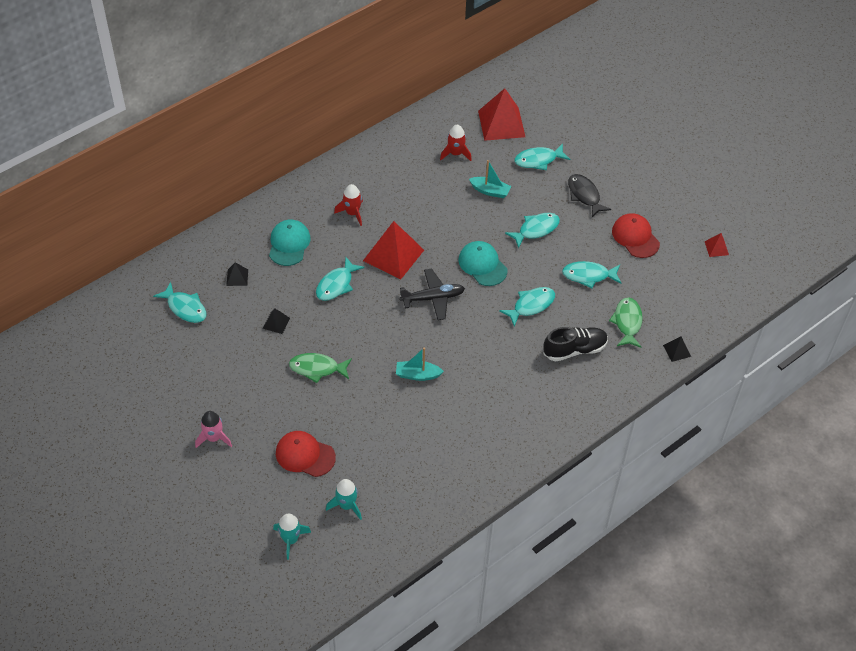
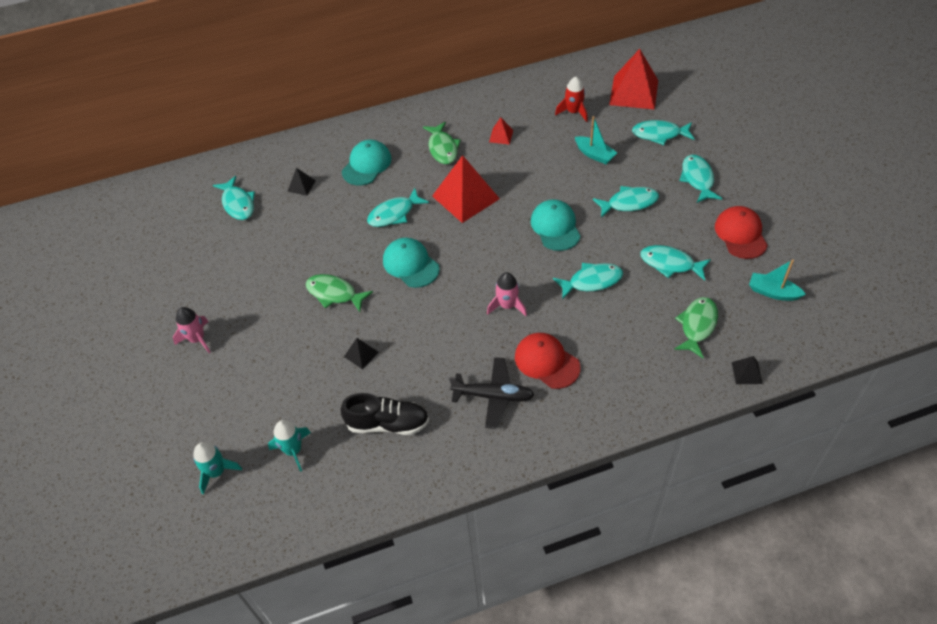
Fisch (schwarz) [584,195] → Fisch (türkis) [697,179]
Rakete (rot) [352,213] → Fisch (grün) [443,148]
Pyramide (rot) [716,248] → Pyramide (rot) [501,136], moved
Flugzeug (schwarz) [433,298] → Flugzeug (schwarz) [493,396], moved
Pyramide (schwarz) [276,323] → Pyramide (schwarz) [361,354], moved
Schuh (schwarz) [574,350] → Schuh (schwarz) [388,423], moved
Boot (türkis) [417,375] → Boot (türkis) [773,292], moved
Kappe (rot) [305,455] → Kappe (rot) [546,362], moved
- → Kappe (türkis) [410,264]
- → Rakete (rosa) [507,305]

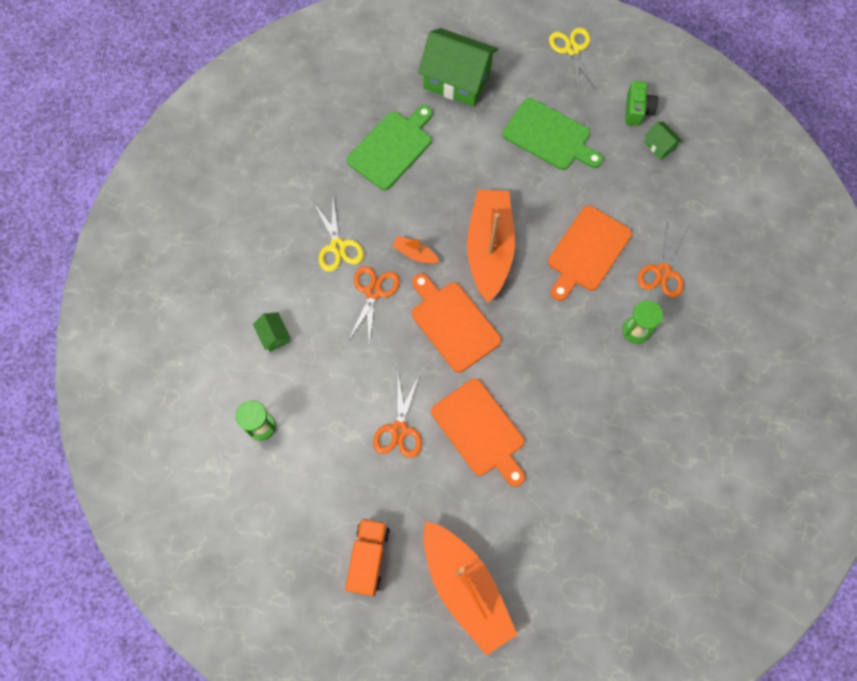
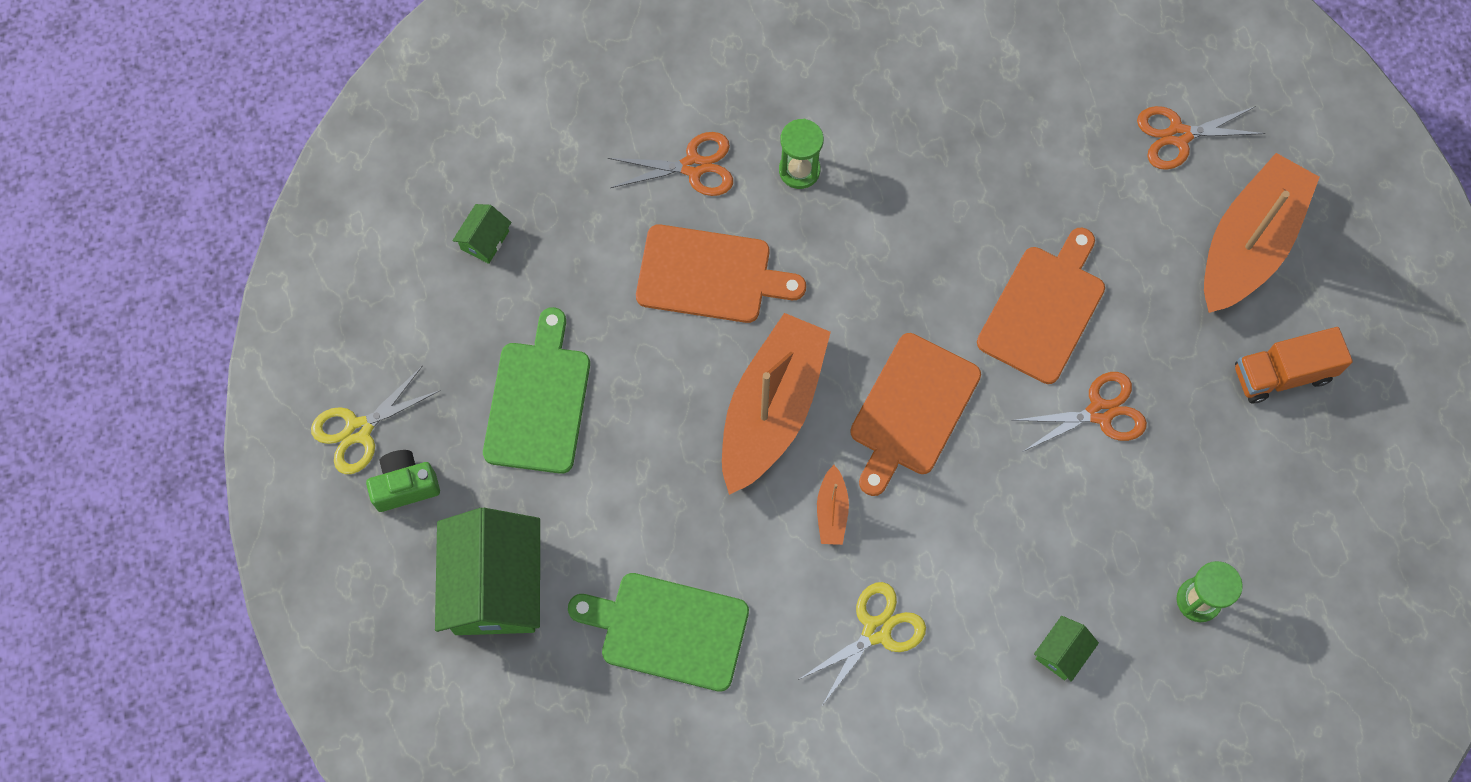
Kamera (grün) [637,110] → Kamera (grün) [405,485], moved
Boot (orange) [489,249] → Boot (orange) [771,409], 135 degrees clockwise
Schere (orange) [373,292] → Schere (orange) [1178,135], moved

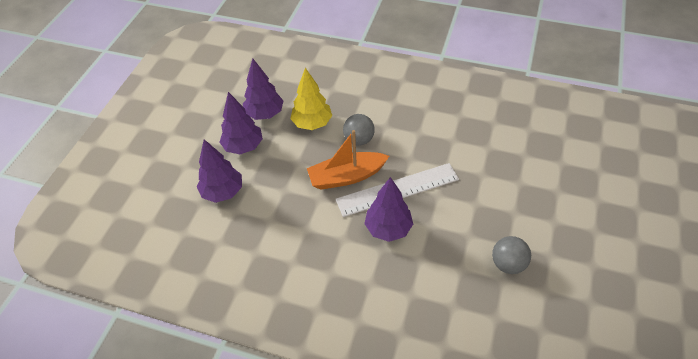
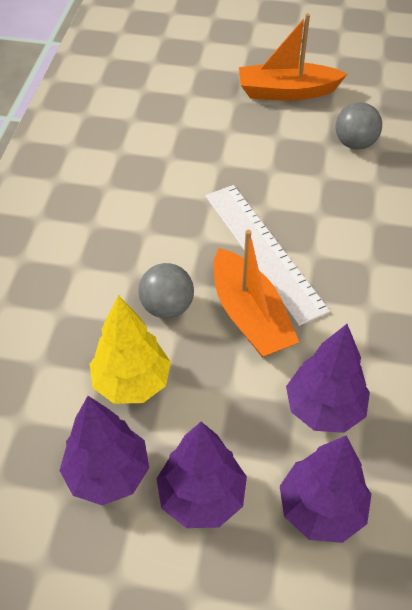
Baum (lila) [388,228] → Baum (lila) [324,409], moved
- → Boot (orange) [287,92]

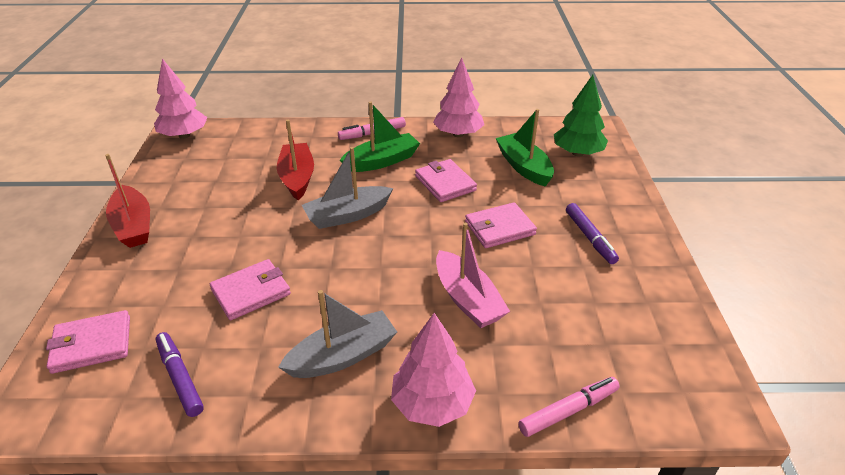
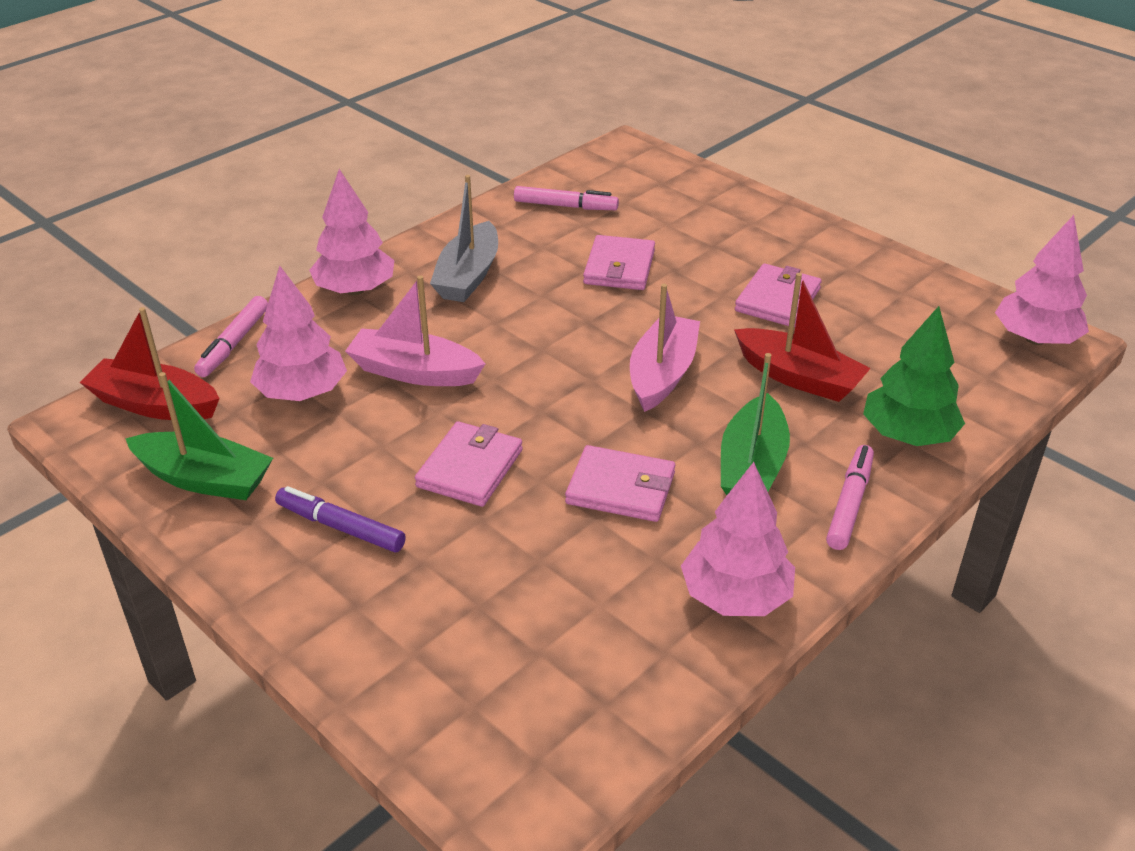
Baum (grün) [577,153] → Baum (grün) [908,435], moved
Boot (grün) [524,167] → Boot (grün) [204,479], moved
Boot (grau) [347,215] → Boot (rosa) [662,374]
Boot (rot) [133,226] → Boot (rot) [155,405], moved
Geldbörse (rosa) [92,344] → Geldbörse (rosa) [777,300], moved
Filzstift (lila) [180,377] → Filzstift (rosa) [565,206]
- → Baum (rosa) [302,393]

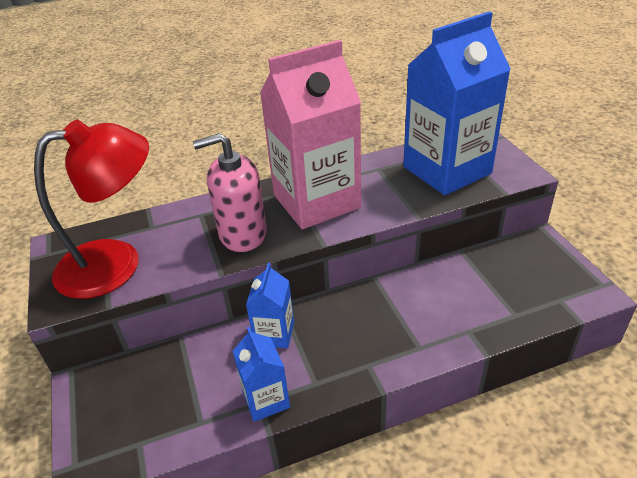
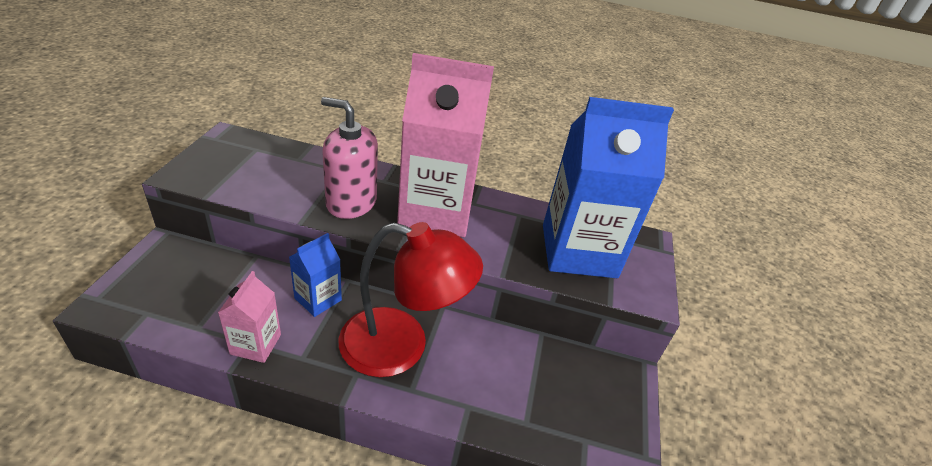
Lampe (rot) [116,263] → Lampe (rot) [401,346], moved
Getränkekarton (blau) [266,399] → Getränkekarton (rosa) [255,344]

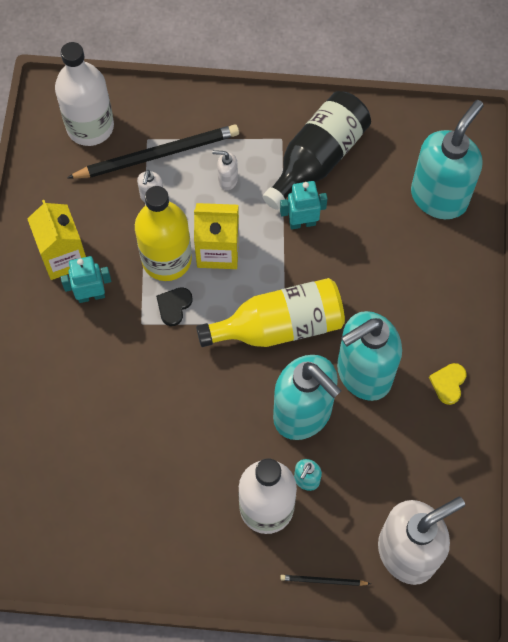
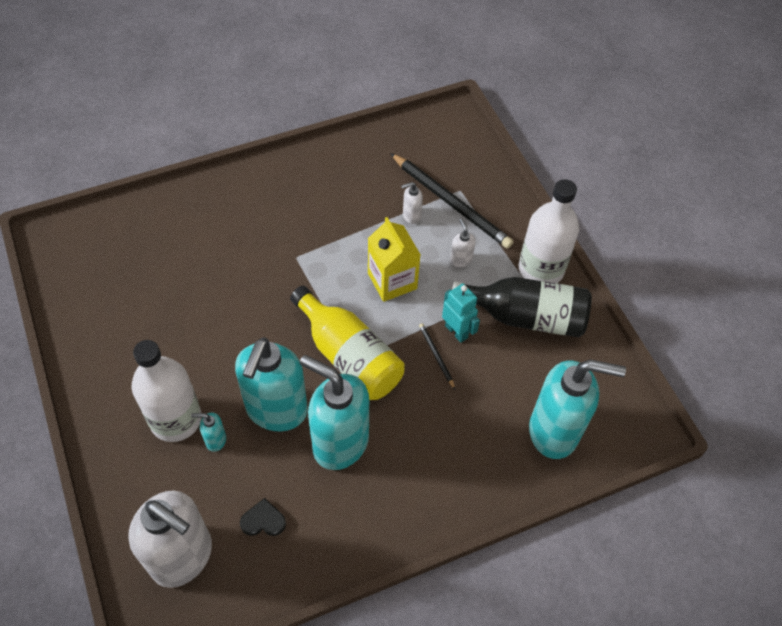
Flasche (weiß) [90,126] → Flasche (weiß) [541,269], moved
Flasche (gelb) [166,259] → -
Getränkekarton (gelb) [63,256] → -
Roboter (türkis) [91,295] → -
Herz (schwarz) [174,306] → Herz (schwarz) [263,520], moved
Herz (gelb) [448,383] → -
Bleistift (schwarz) [323,581] → Bleistift (schwarz) [436,356], moved

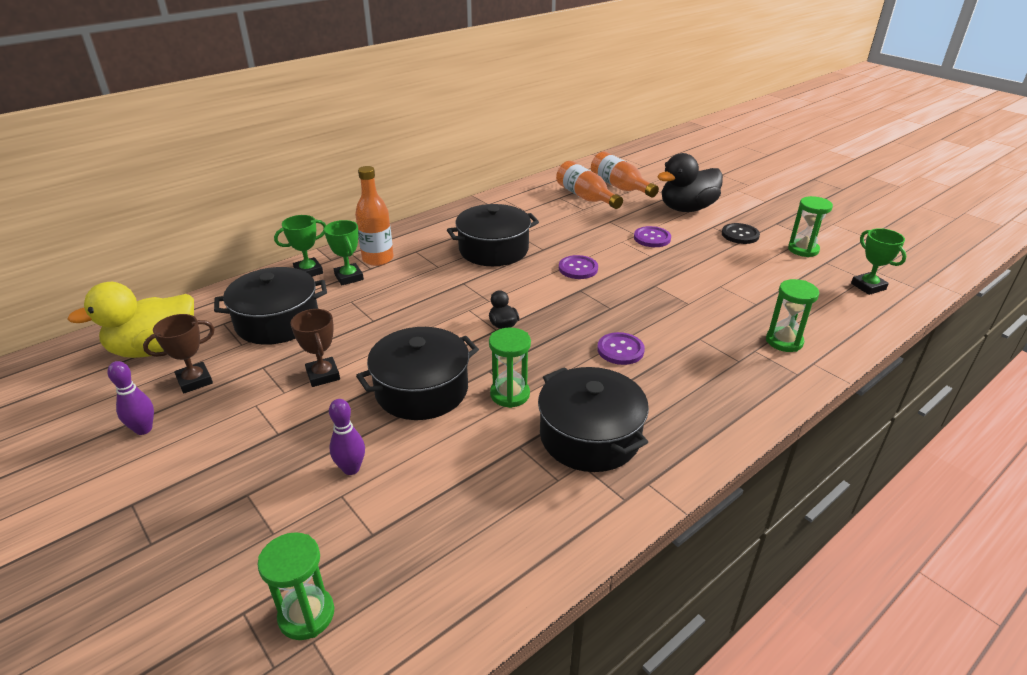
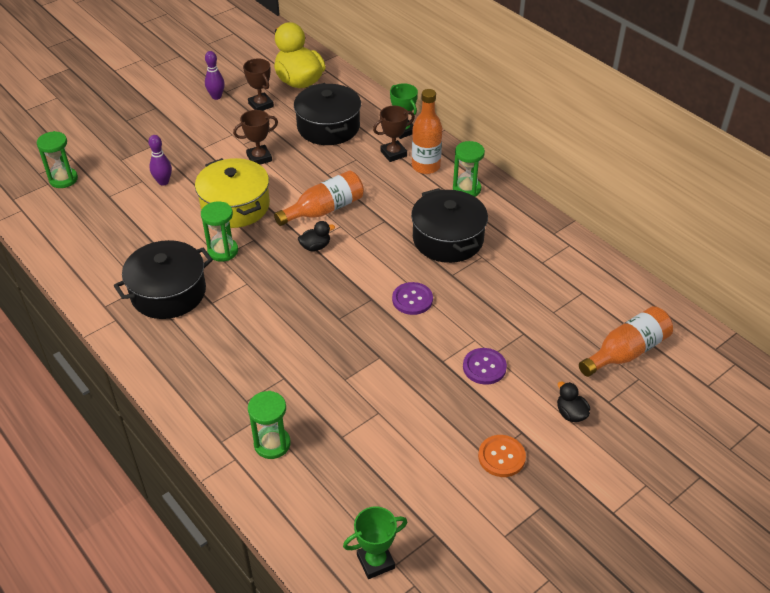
Ente (schwarz) [687,208] → Ente (schwarz) [570,414], x0.44
Flasche (orange) [585,197] → Flasche (orange) [324,210], moved
Sanduhr (grün) [803,250] → Sanduhr (grün) [466,189], moved
Pokal (grün) [349,277] → Pokal (braun) [393,153]
Knopf (schwarz) [740,235] → Knopf (orange) [501,457]
Kochtopf (schwarz) [421,390] → Kochtopf (gelb) [235,206]
Knopf (lila) [620,350] → -

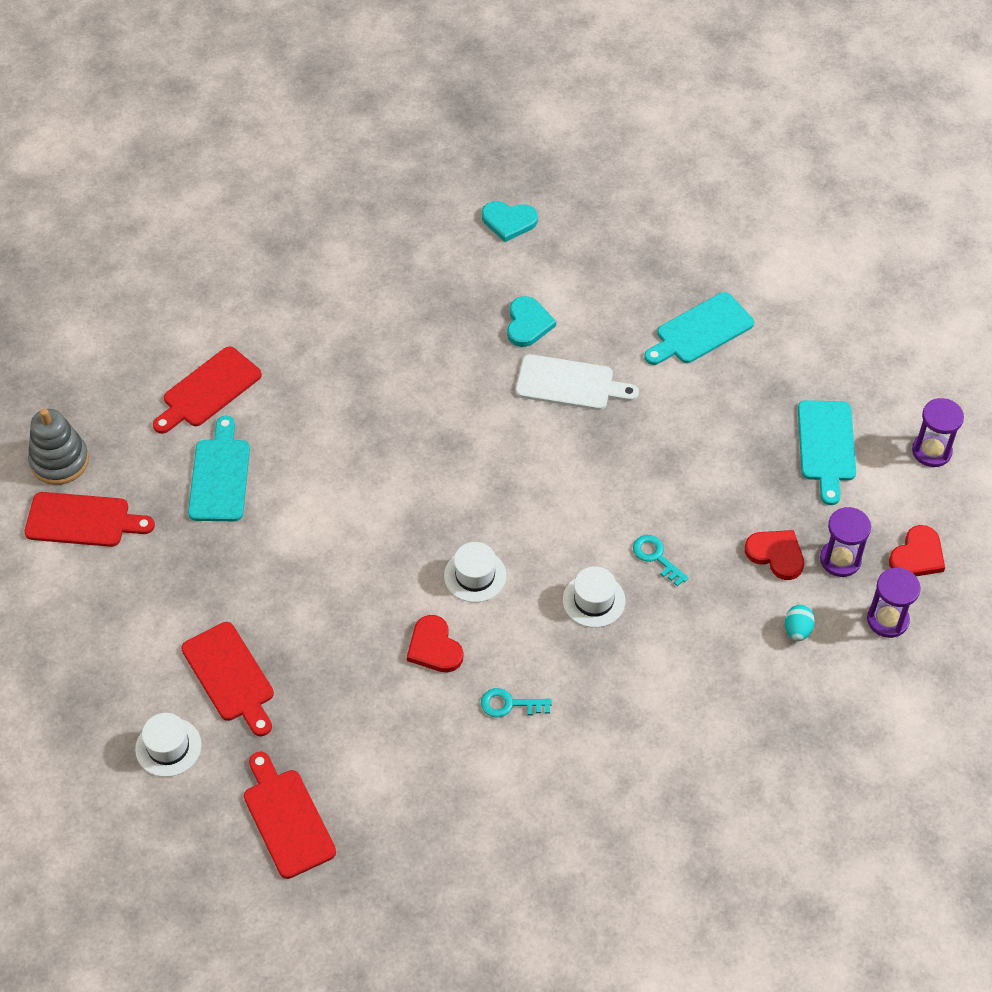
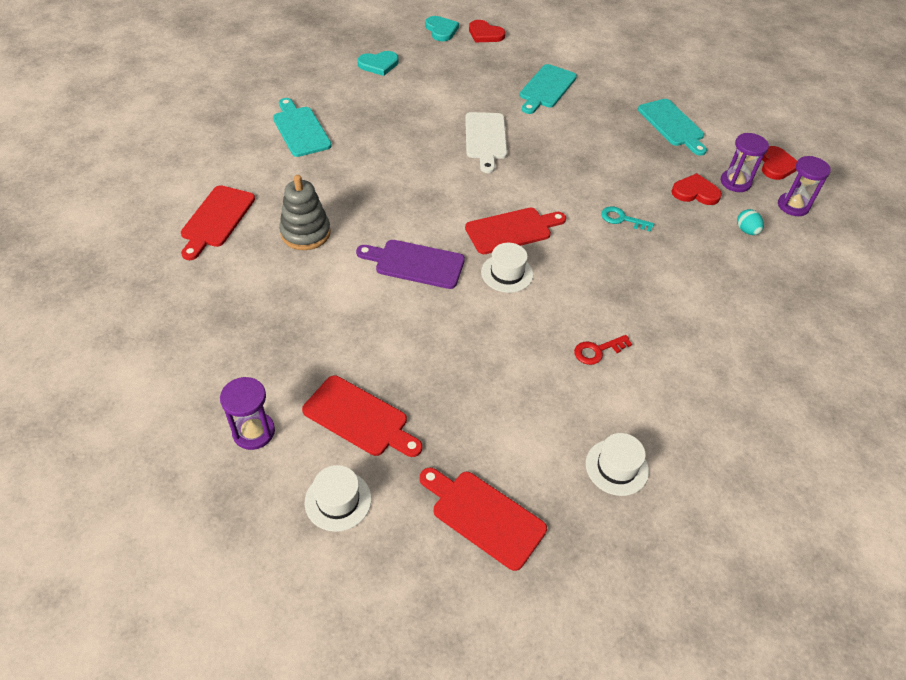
Herz (türkis) [528,324] → Herz (türkis) [441,30], moved
Schneidebrett (weiß) [570,384] → Schneidebrett (weiß) [485,139], 105 degrees clockwise
Sanduhr (lila) [931,451] → Sanduhr (lila) [254,432], moved
Stapelspielzeug (grau) [59,461] → Stapelspielzeug (grau) [305,233], moved
Schneidebrett (türkis) [220,476] → Schneidebrett (türkis) [300,129], moved
Schneidebrett (rot) [83,520] → Schneidebrett (rot) [512,230], moved
Hut (weiß) [593,600] → Hut (weiß) [616,467], moved
Herz (rot) [434,647] → Herz (rot) [485,34], moved
Schlüssel (türkis) [509,704] → Schlüssel (rot) [597,351]
- → Schneidebrett (lila) [415,263]

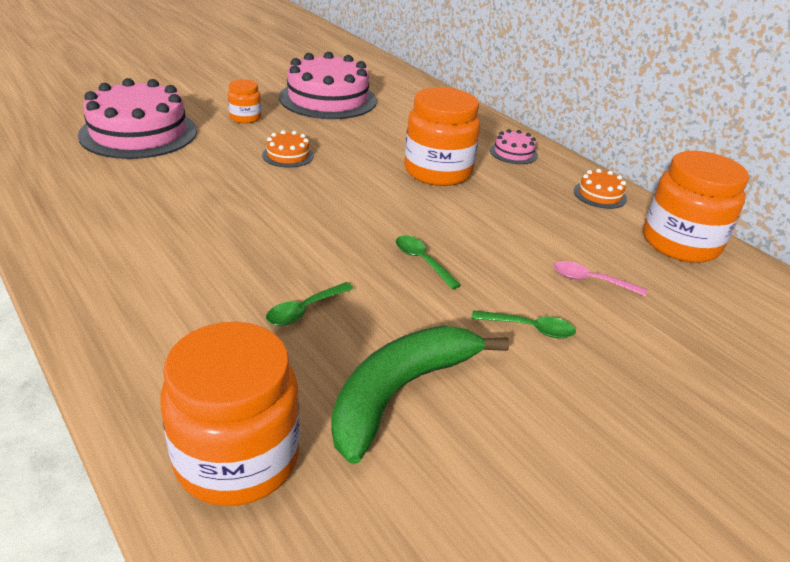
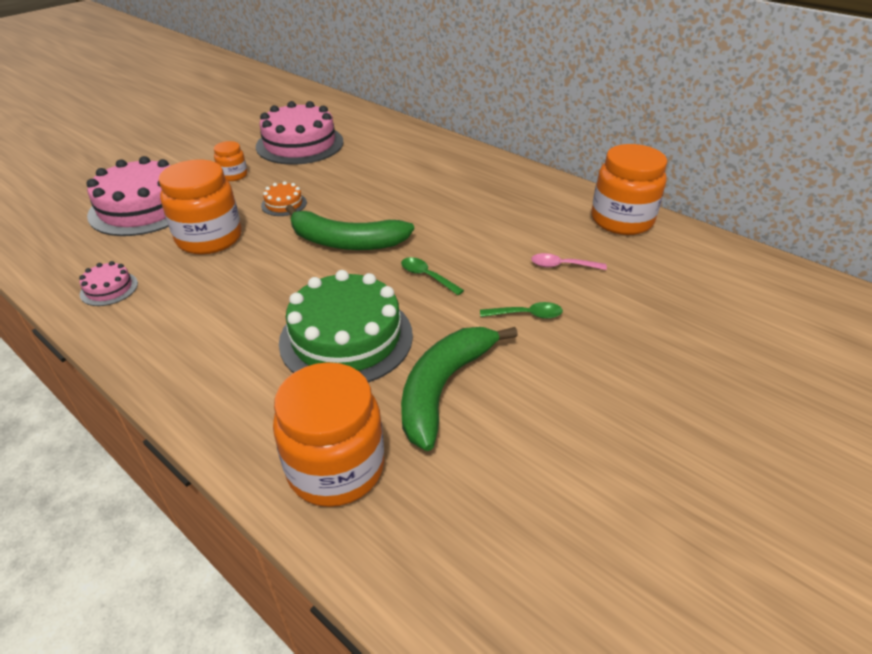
Einmachglas (orange) [438,171] → Einmachglas (orange) [209,238], moved
Kuchen (rosa) [513,153] → Kuchen (rosa) [109,288], moved
Kuchen (orange) [599,195] → -
Löffel (grün) [304,310] → Kuchen (grün) [346,338]
- → Banane (grün) [345,242]

